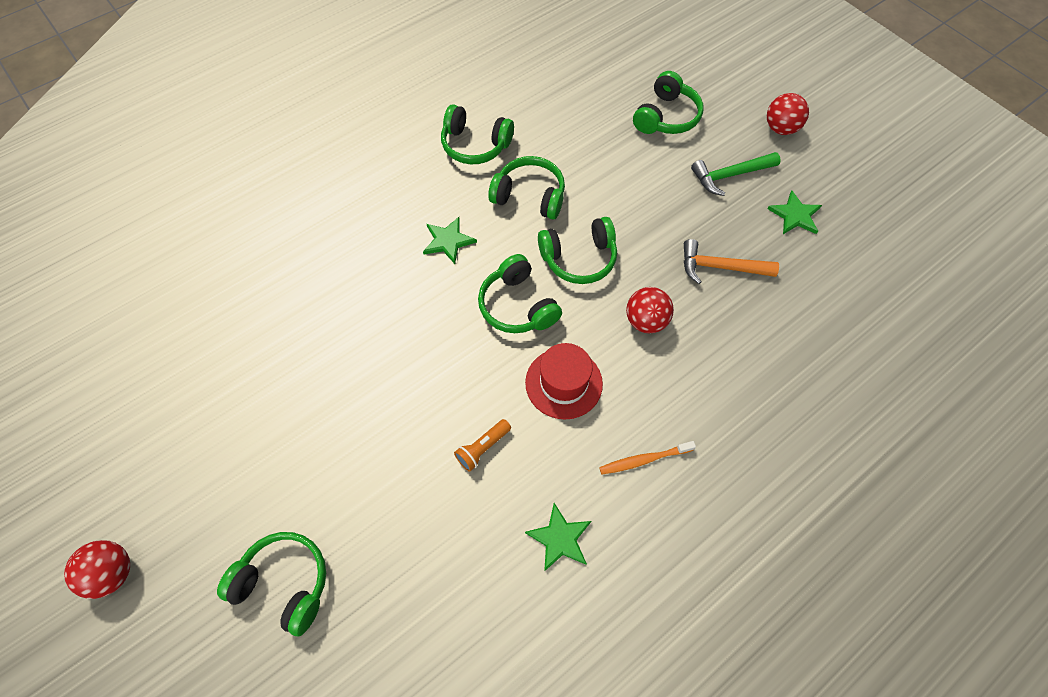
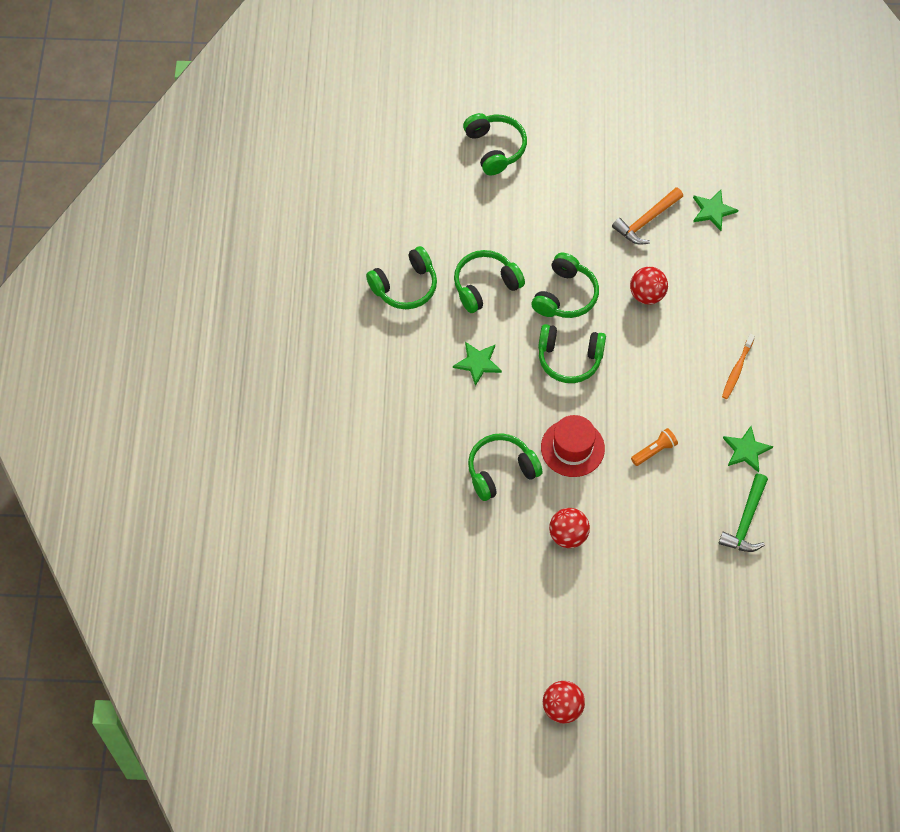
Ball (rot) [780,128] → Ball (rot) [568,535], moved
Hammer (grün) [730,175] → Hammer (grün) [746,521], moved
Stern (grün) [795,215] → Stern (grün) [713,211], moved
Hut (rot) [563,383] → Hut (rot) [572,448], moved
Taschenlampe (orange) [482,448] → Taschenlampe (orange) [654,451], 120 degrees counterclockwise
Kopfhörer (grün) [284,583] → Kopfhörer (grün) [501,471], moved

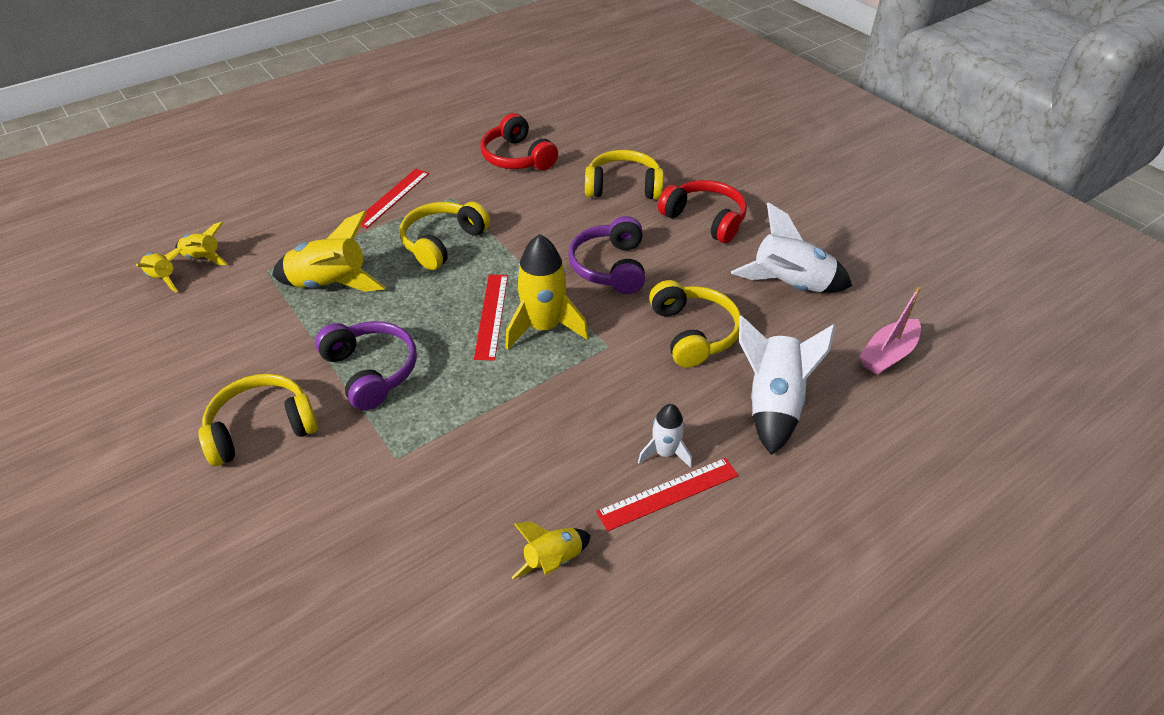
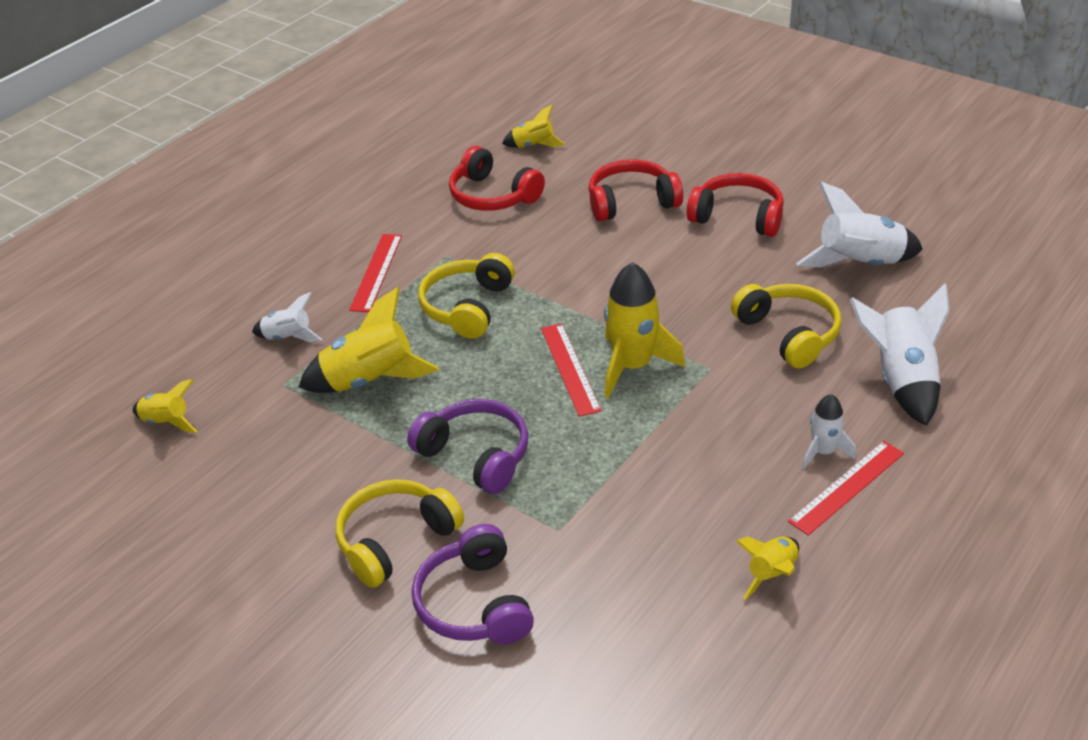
Kopfhörer (gelb) [623,187] → Kopfhörer (rot) [631,202]
Kopfhörer (lila) [610,267] → Kopfhörer (lila) [474,603], moved
Rakete (gelb) [204,258] → Rakete (gelb) [533,145], moved
Boot (rosa) [888,354] → -
- → Rakete (weiß) [288,337]

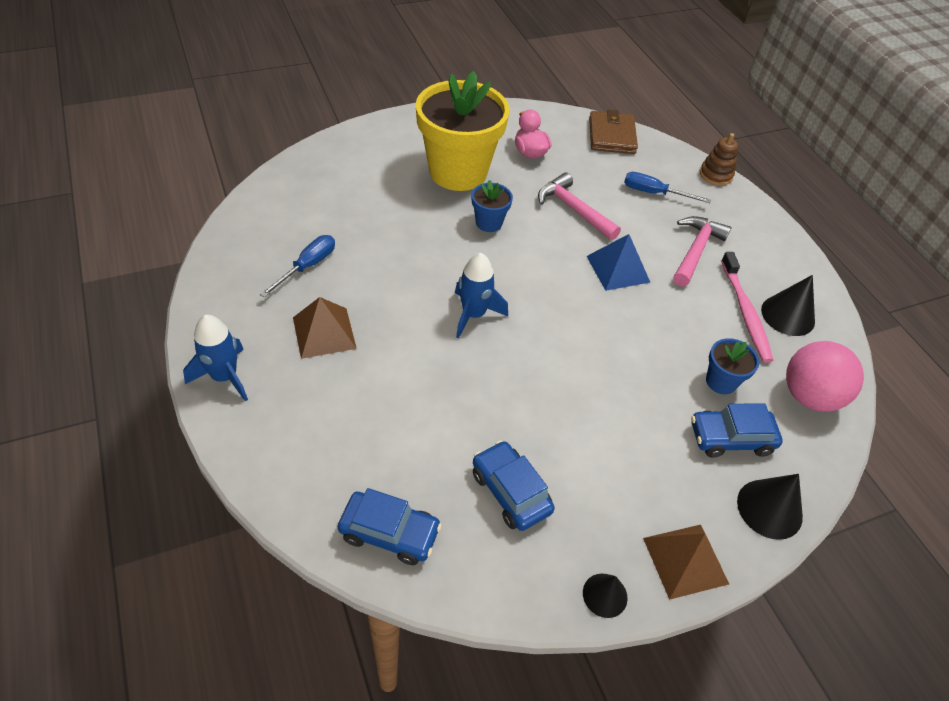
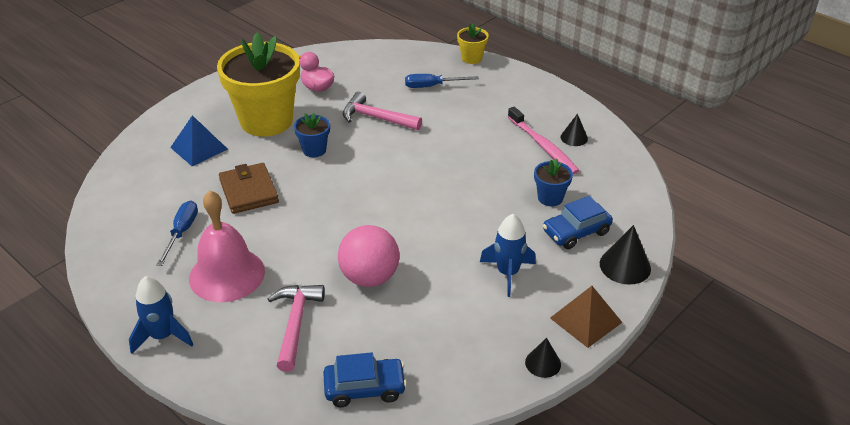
Geldbörse (braun) [611,136] → Geldbörse (braun) [249,191], moved
Stapelspielzeug (braun) [715,175] → Blumentopf (gelb) [471,58]
Hammer (rosa) [696,251] → Hammer (rosa) [296,324], moved
Pyramide (blau) [617,269] → Pyramide (blau) [199,148], moved
Rakete (blau) [473,314] → Rakete (blau) [507,273], moved
Kegel (schwarz) [788,315] → Kegel (schwarz) [574,138], x0.63
Pyramide (braun) [324,332] → Glocke (rosa) [227,274]
Ball (rosa) [809,396] → Ball (rosa) [369,277], moved
Auto (blau) [510,492] → -

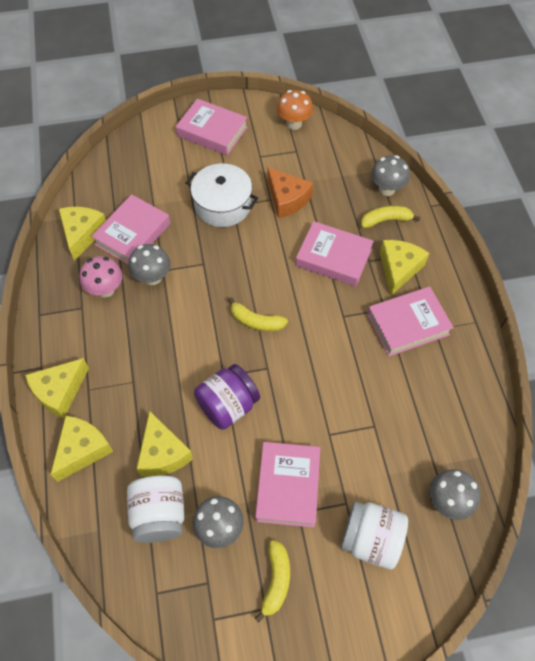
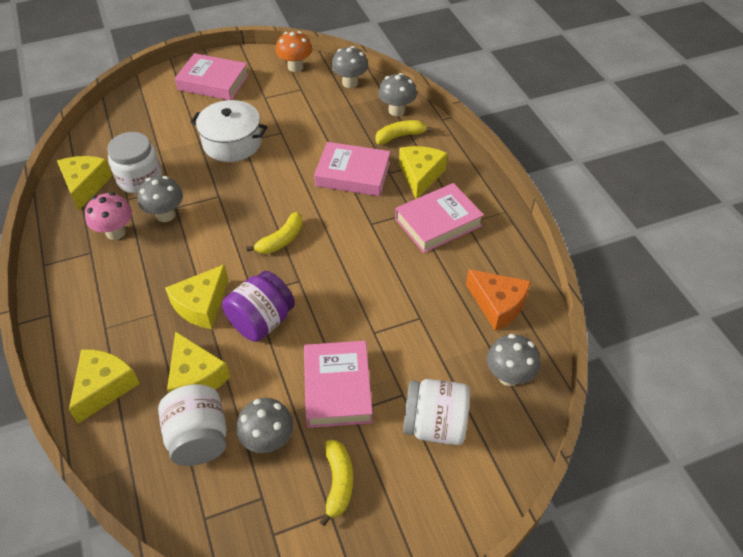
Käse (orange) [287,199] → Käse (orange) [497,305], moved
Buch (rosa) [133,234] → Einmachglas (weiß) [140,179]
Banane (gelb) [256,321] → Banane (gelb) [281,240], 60 degrees counterclockwise
Käse (gelb) [59,391] → Käse (gelb) [202,305], moved
- → Pilz (grau) [350,83]

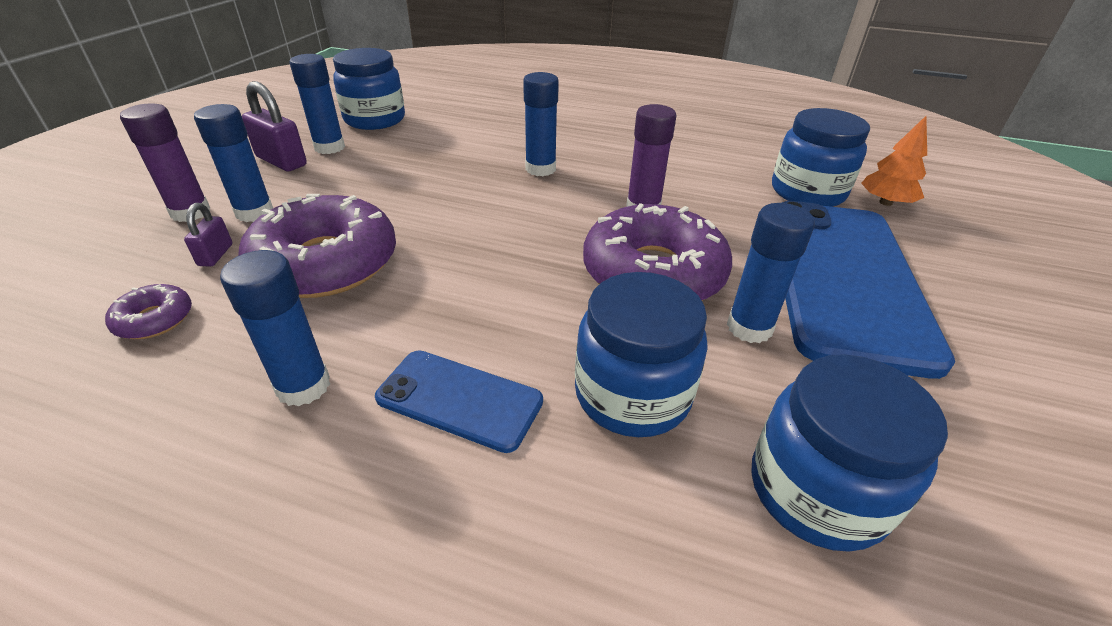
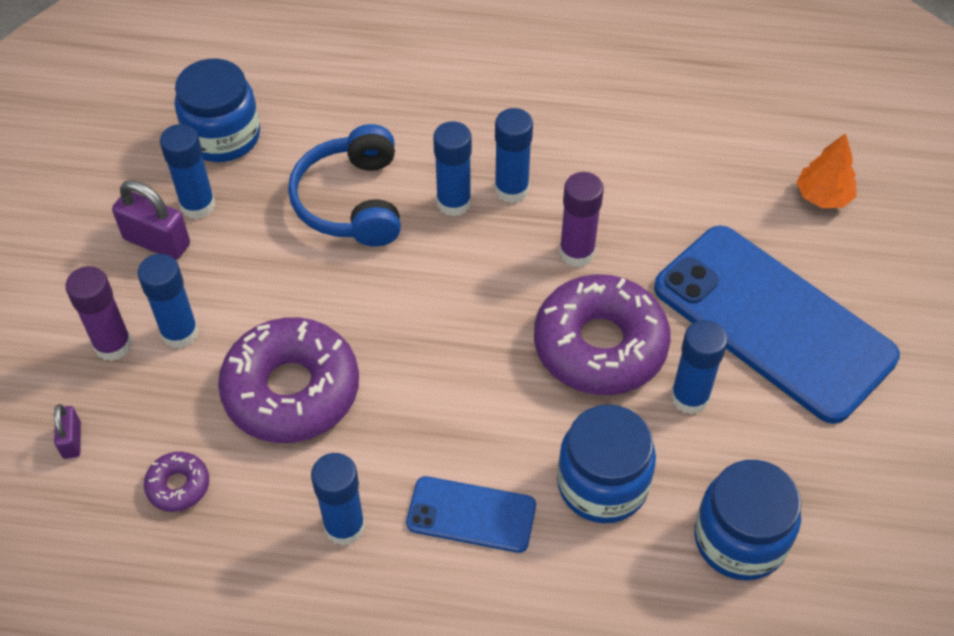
Einmachglas (blau) [807,192] → -
Handy (blau) [844,280] → Handy (blau) [773,322], 45 degrees counterclockwise
Vorhängeschloss (lila) [215,255] → Vorhängeschloss (lila) [72,440], moved
- → Klebestift (blau) [511,189]
- → Kopfhörer (blau) [352,201]

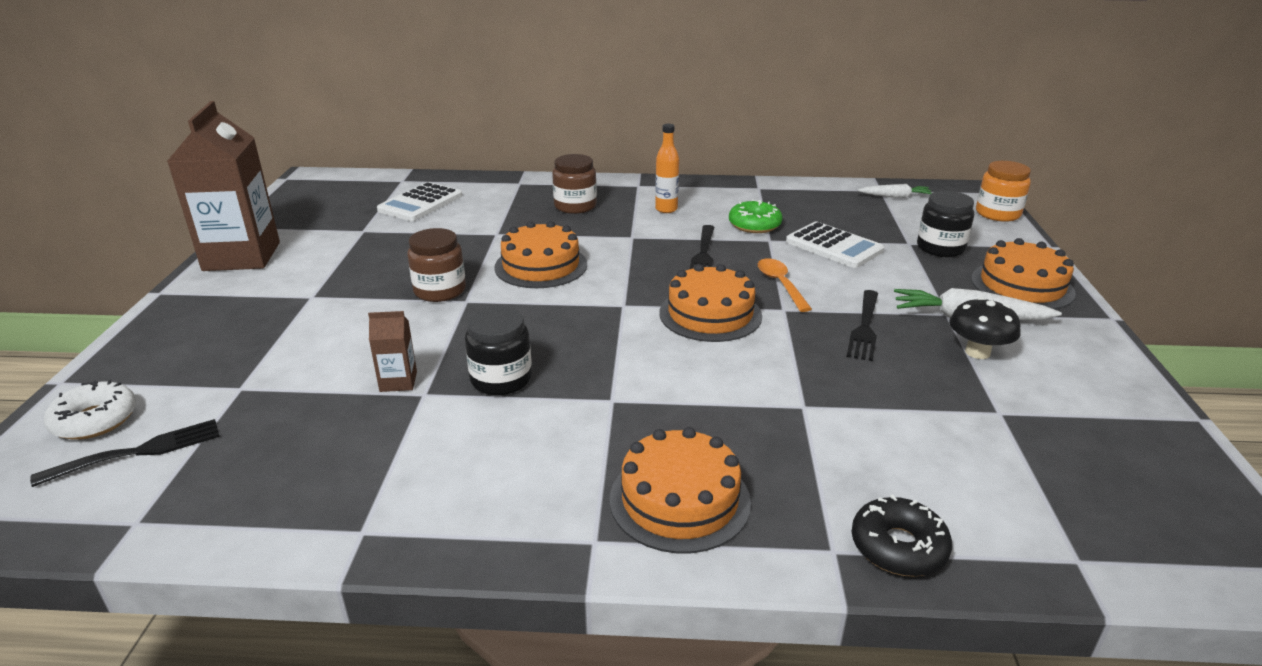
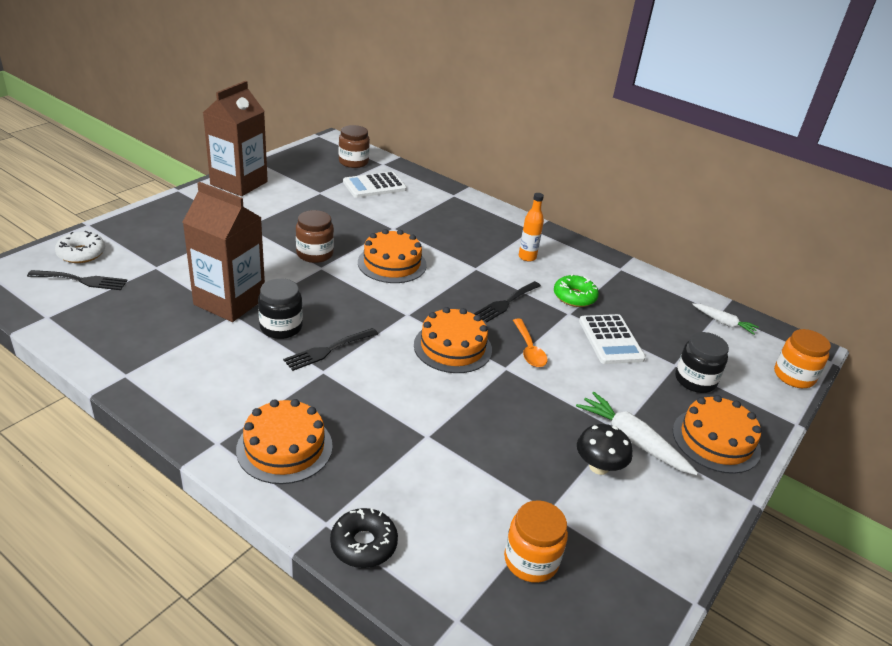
Einmachglas (braun) [575,206] → Einmachglas (braun) [353,162], moved
Löffel (orange) [780,284] → Löffel (orange) [529,349], 150 degrees clockwise
Gabel (schwarz) [864,328] → Gabel (schwarz) [328,350], moved
Getränkekarton (braun) [398,381] → Getränkekarton (braun) [230,301], x2.35
- → Einmachglas (orange) [531,560]

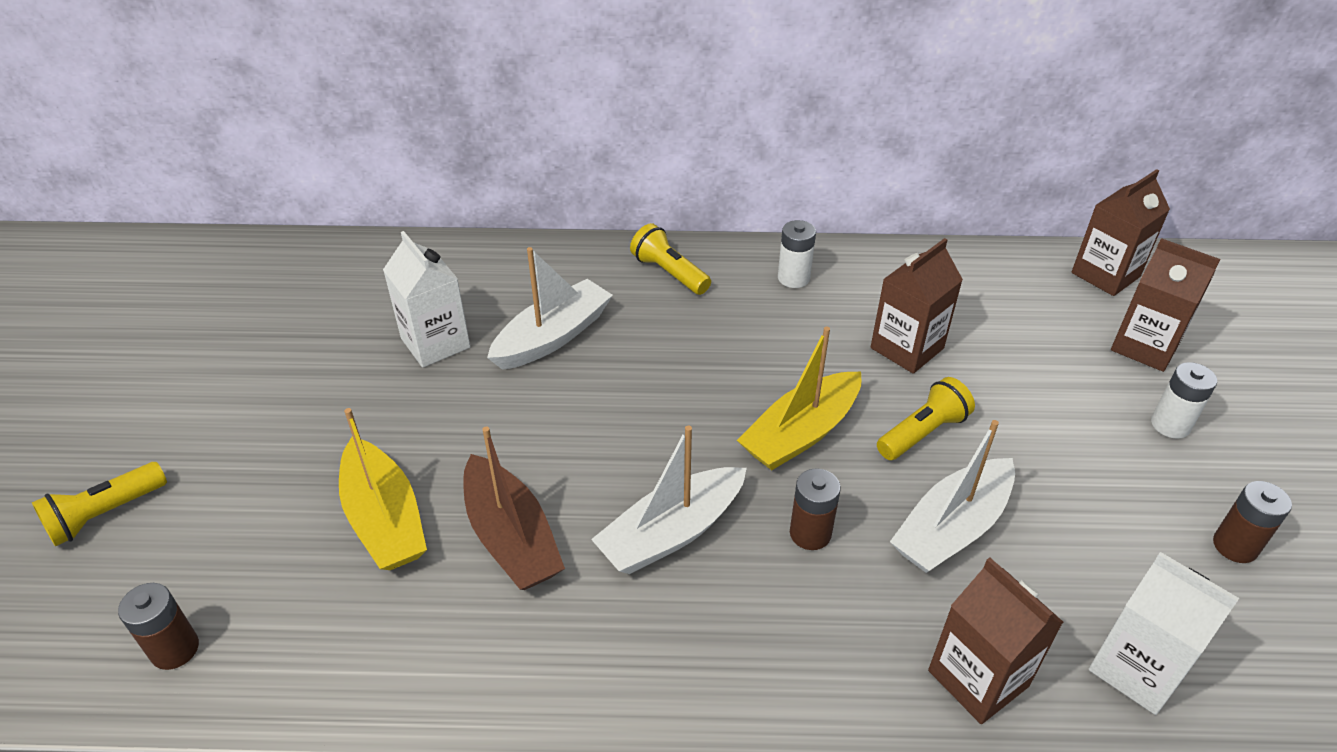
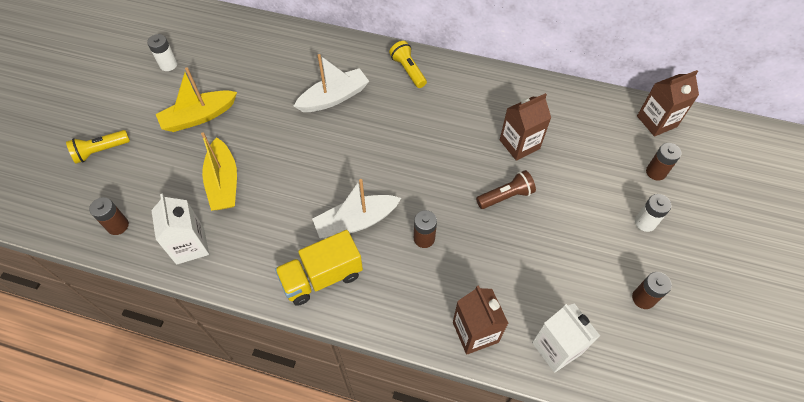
Batterie (weiß) [793,278] → Batterie (weiß) [168,65], moved
Getränkekarton (weiß) [435,343] → Getränkekarton (weiß) [190,245], moved
Getränkekarton (braun) [1145,346] → Batterie (braun) [656,172]
Boot (gelb) [801,433] → Boot (gelb) [199,117], moved
Taschenlampe (gelb) [922,433] → Taschenlampe (braun) [505,196]
Boot (weiß) [951,528] → -
Boot (braun) [511,537] → -
- → Lastwagen (gelb) [322,277]

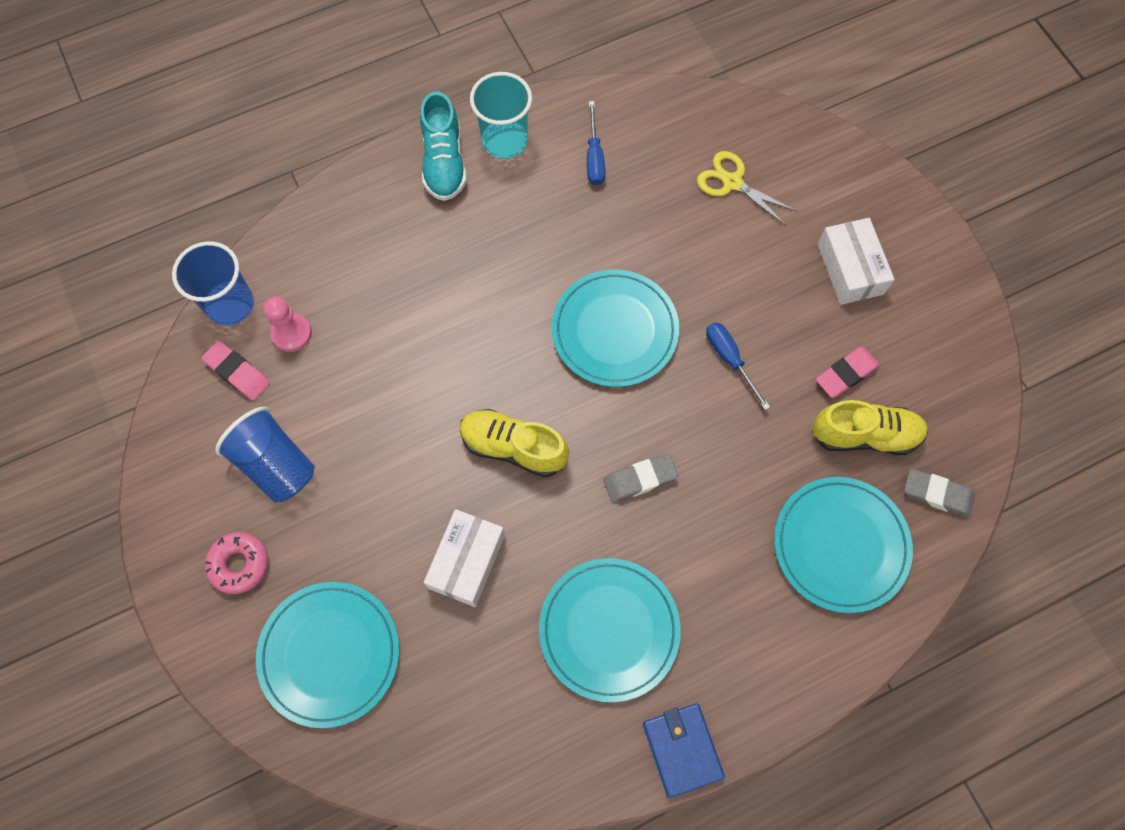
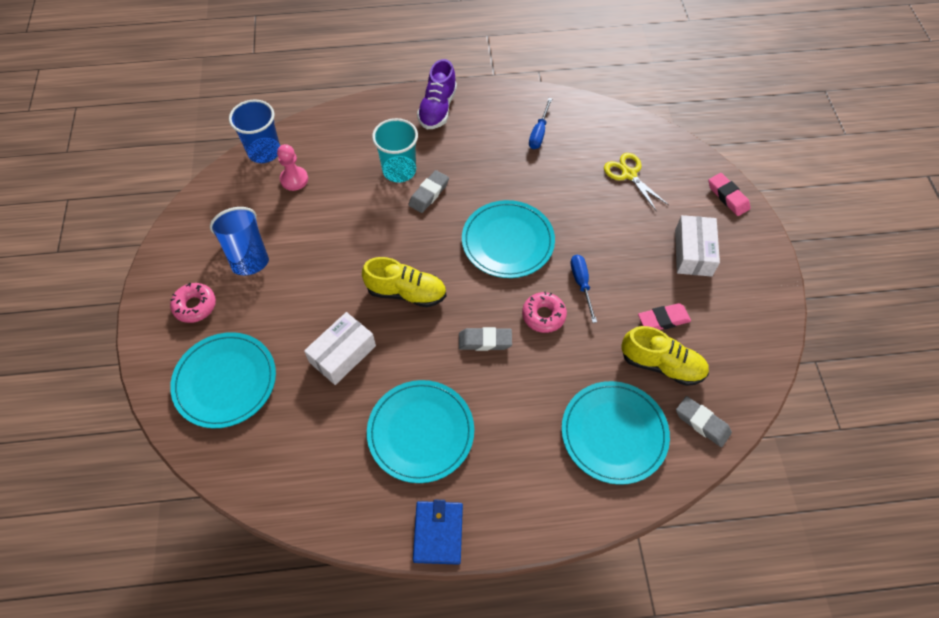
Becher (türkis) [504,141] → Becher (türkis) [399,170], moved
Schuh (türkis) [444,162] → Schuh (lila) [437,109]
Radiergummi (rosa) [237,372] → Radiergummi (rosa) [727,197], moved
Schuh (gelb) [513,447] → Schuh (gelb) [406,292], 150 degrees clockwise
- → Radiergummi (grau) [429,194]
- → Donut (rosa) [543,315]

